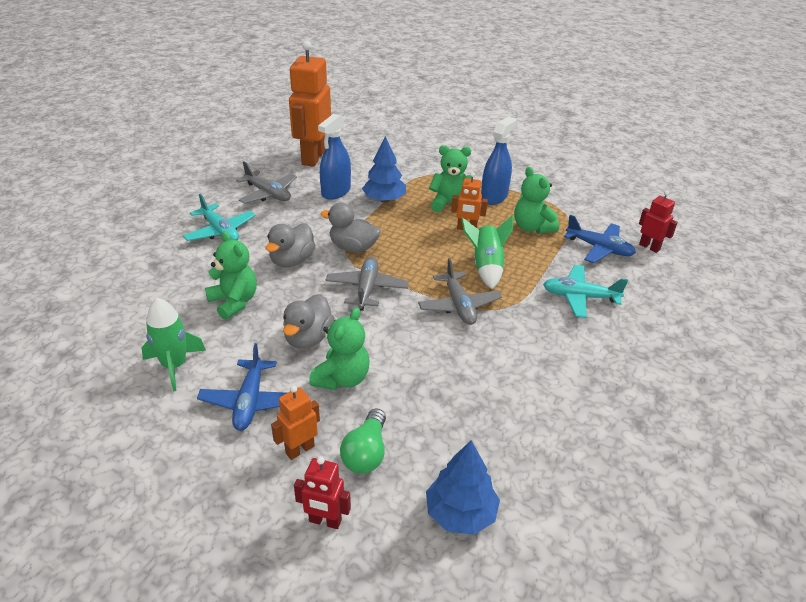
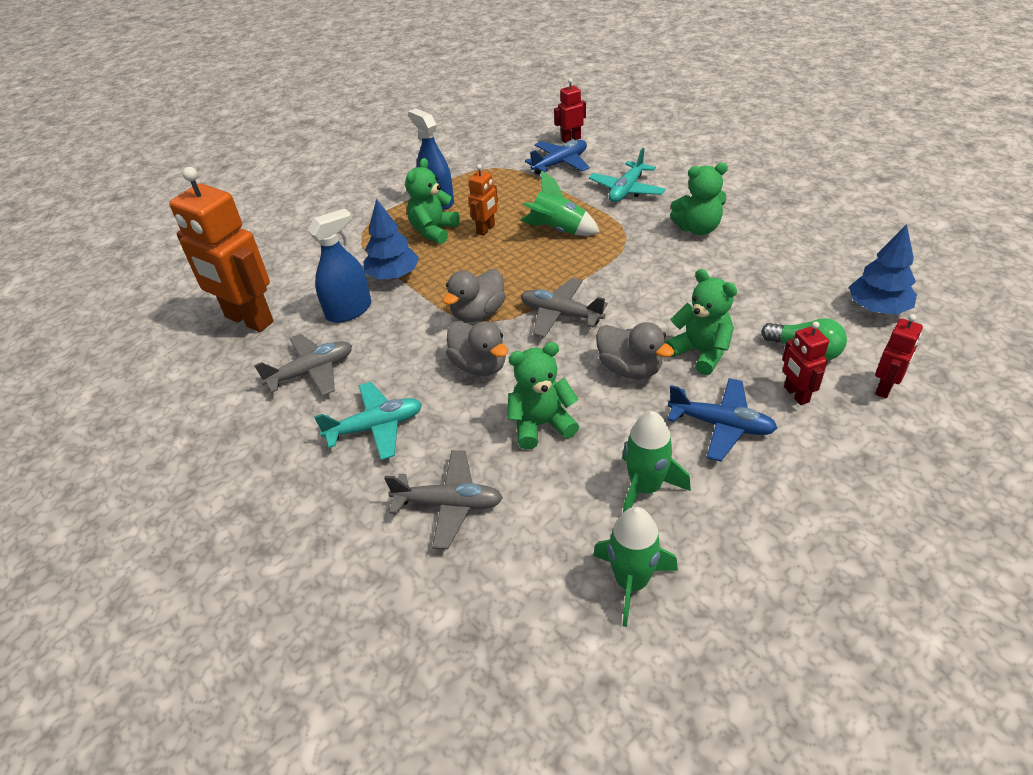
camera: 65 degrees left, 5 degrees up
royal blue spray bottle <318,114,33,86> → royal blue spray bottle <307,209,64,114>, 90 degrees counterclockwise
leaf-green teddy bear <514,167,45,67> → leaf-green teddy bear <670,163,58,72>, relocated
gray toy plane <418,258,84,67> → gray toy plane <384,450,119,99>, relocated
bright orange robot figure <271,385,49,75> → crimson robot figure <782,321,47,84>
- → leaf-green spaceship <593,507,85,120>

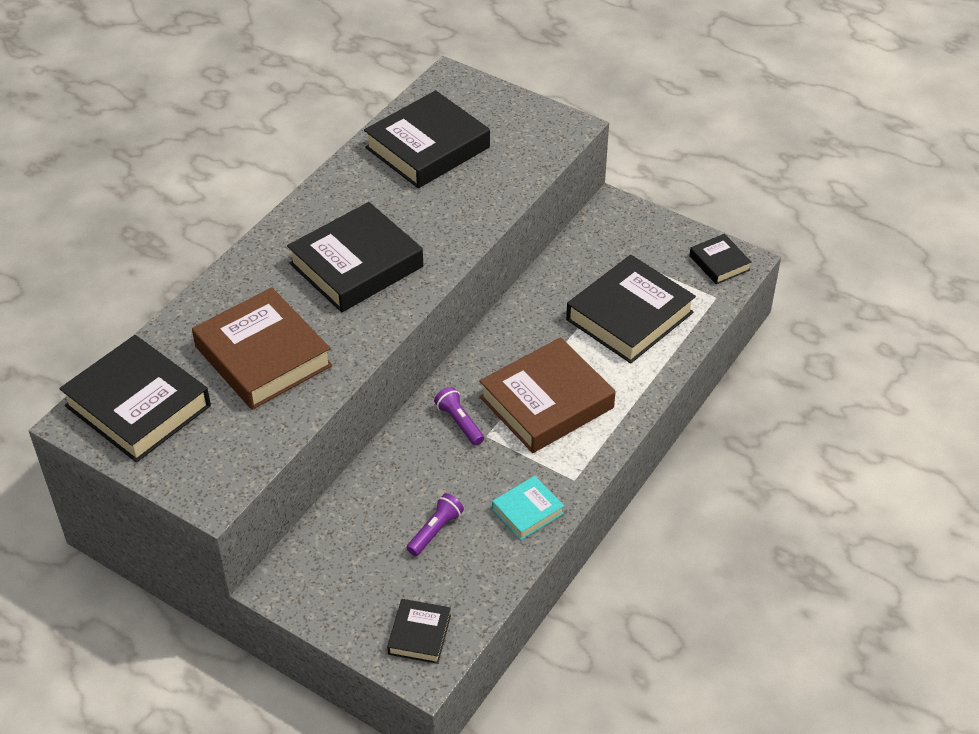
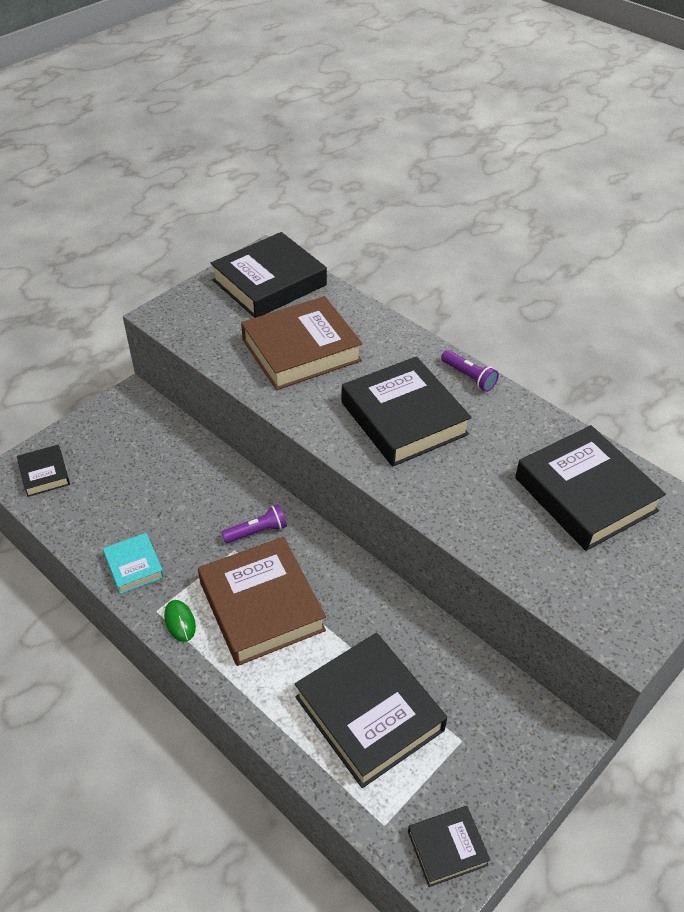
camera: 100 degrees right, 0 degrees up
purple torch <406,493,58,63> → purple torch <441,350,58,42>, relocated
ebony hardback <387,599,64,65> → ebony hardback <17,445,53,52>, 45 degrees clockwise
- → leaf-green mouse <164,600,32,42>

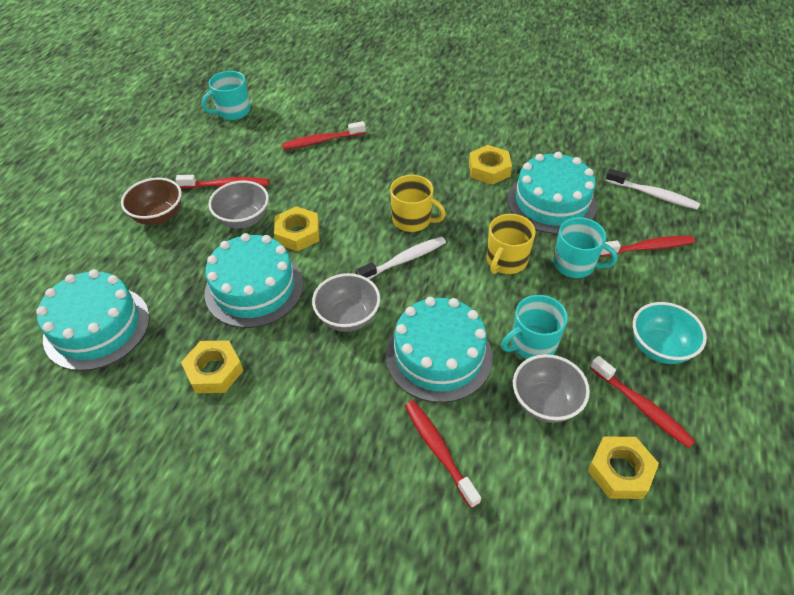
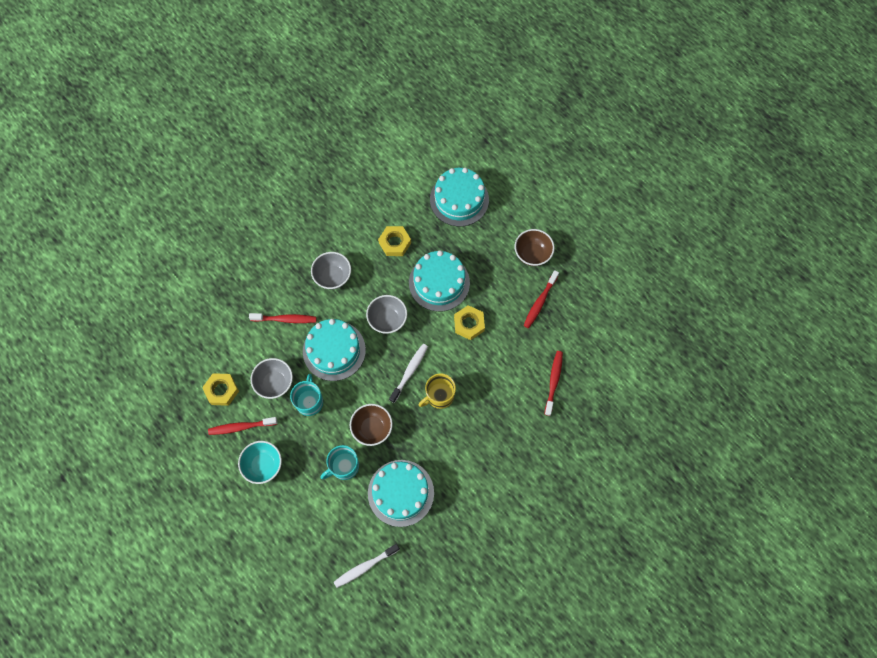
camera: 120 degrees right, 20 degrees up
aqua tea mug <202,71,48,49> → -
golden hexagon nut <469,145,43,40> → -
gray serving bowl <208,181,61,48> → gray serving bowl <311,252,40,37>, relocated
golden tea mug <487,214,49,60> → brown serving bowl <350,404,43,42>
crimson toothbrush <600,236,95,21> → -
snow-white toothbrush <355,237,91,42> → snow-white toothbrush <389,344,39,59>, 150 degrees counterclockwise

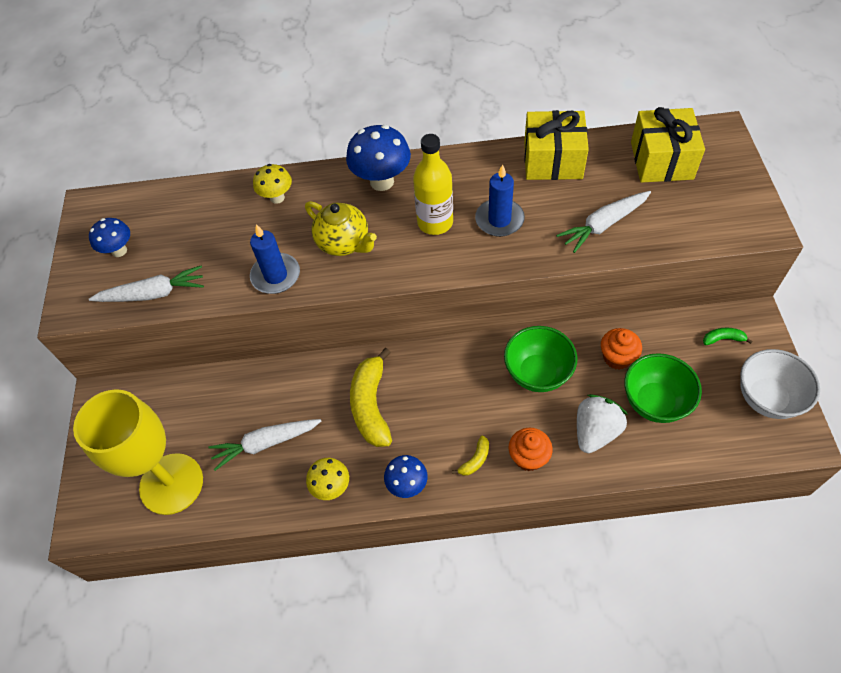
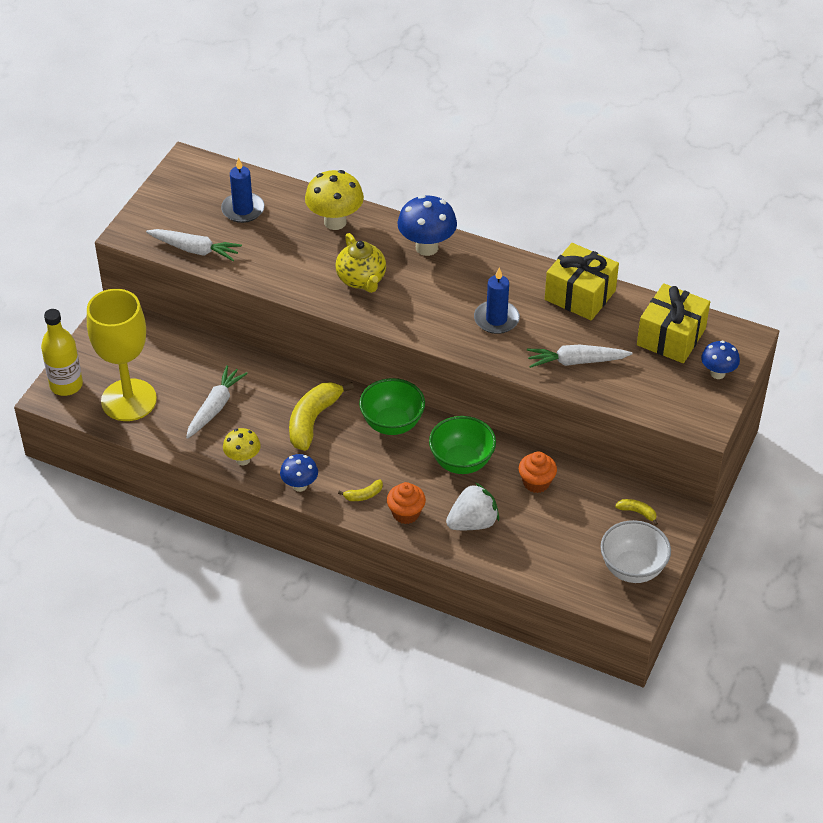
camera: 25 degrees right, 10 degrees down
golden flask <413,134,40,101> → golden flask <41,309,42,87>, relocated
golden mushroom <253,164,39,40> → golden mushroom <305,170,59,60>, x1.65
royal blue mushroom <89,218,41,39> → royal blue mushroom <701,341,39,38>, relocated
royal blue pillar candle <250,224,50,70> → royal blue pillar candle <221,157,44,66>, relocated
leaf-green banana <703,328,50,17> → golden banana <615,499,43,27>
leaf-green serving bowl <624,353,78,70> → leaf-green serving bowl <359,378,66,57>, relocated
snow-white root vegetable <208,419,113,52> → snow-white root vegetable <186,365,62,74>, 105 degrees clockwise

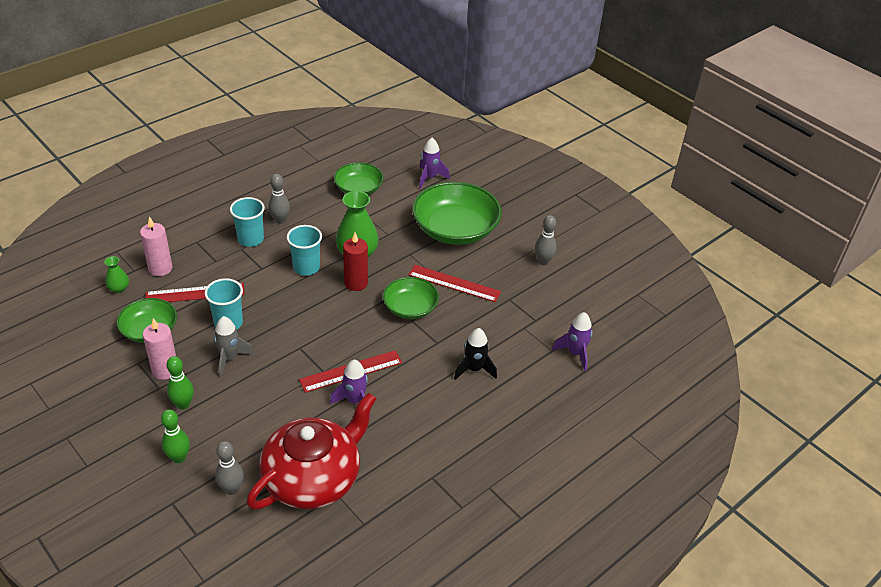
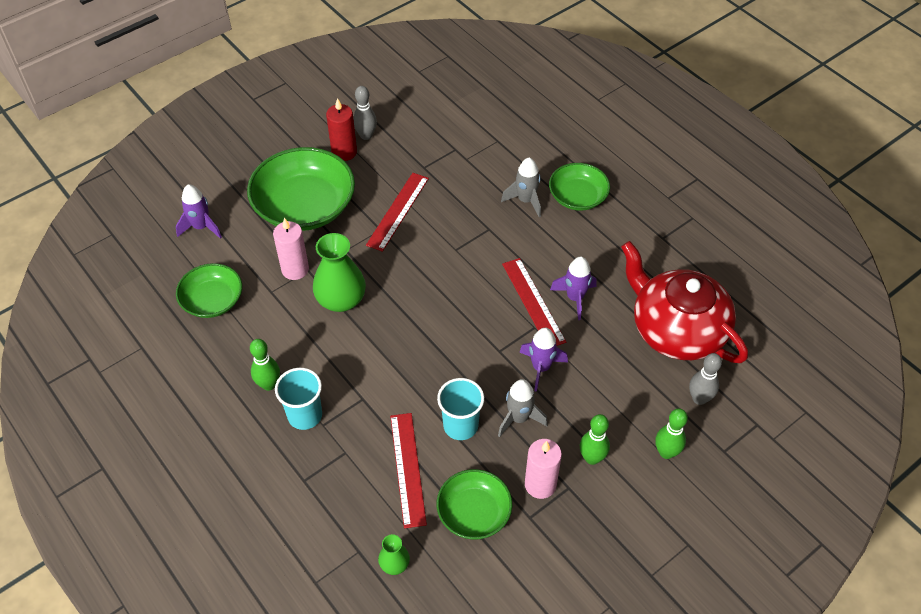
camera: 85 degrees left, 10 degrees up
gray skittle <269,174,21,50> → leaf-green skittle <250,339,30,52>
rosy pillar candle <140,216,33,60> → rosy pillar candle <273,218,36,62>, relocated
aqua cup <287,225,35,51> → -
crimson pillar candle <343,232,25,59> → crimson pillar candle <326,98,31,63>, relocated
leaf-green serving bowl <383,277,56,42> → leaf-green serving bowl <549,163,61,48>, relocated
purple spaceship <552,312,41,59> → purple spaceship <519,328,49,64>, relocated
ebony spaceship <454,328,43,52> → gray spaceship <501,157,40,60>

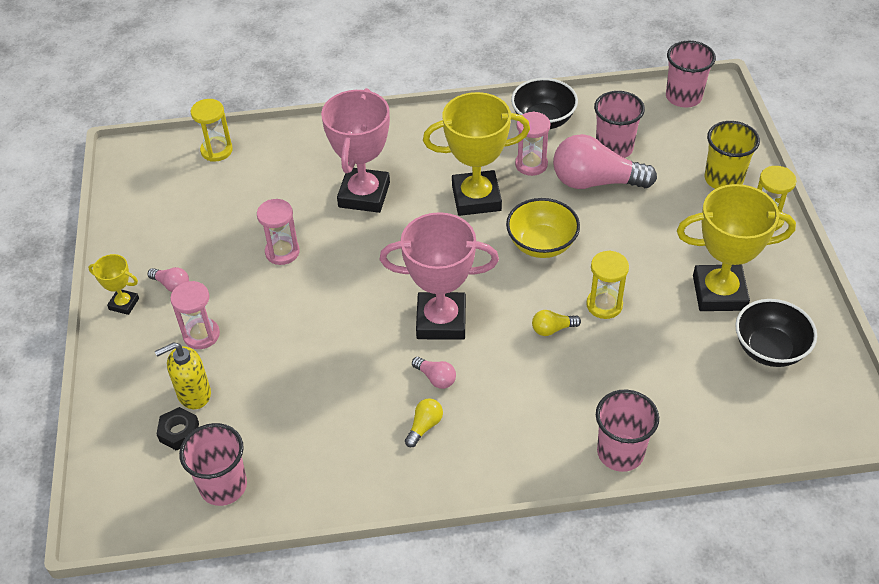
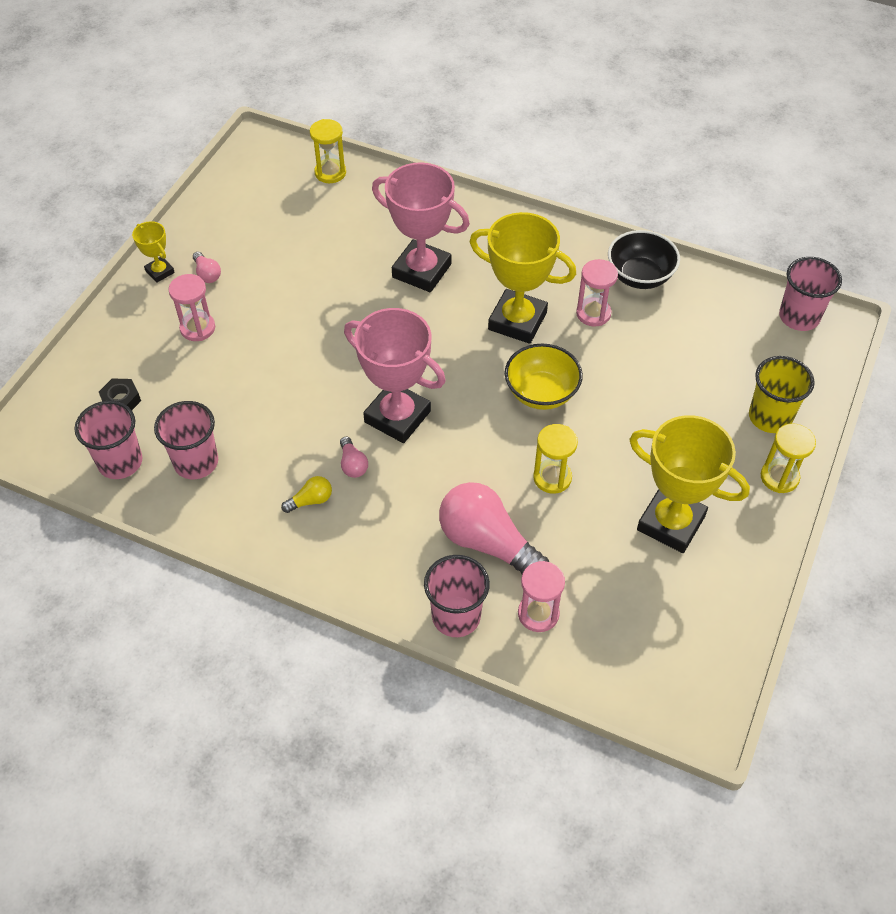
camera: 30 degrees right, 5 degrees up
rosy prize cup <321,88,69,125> → rosy prize cup <372,162,98,130>, 75 degrees clockwise
rosy cup <594,91,51,67> → rosy cup <154,401,64,78>, relocated
rosy bulb <553,134,104,55> → rosy bulb <439,482,110,92>, relocated
rosy sandglass <257,199,43,66> → rosy sandglass <518,561,47,71>, relocated
ebony serving bowl <735,299,82,68> → -
golden bulb <532,310,49,26> → -
golden pump bottle <155,342,56,67> → -

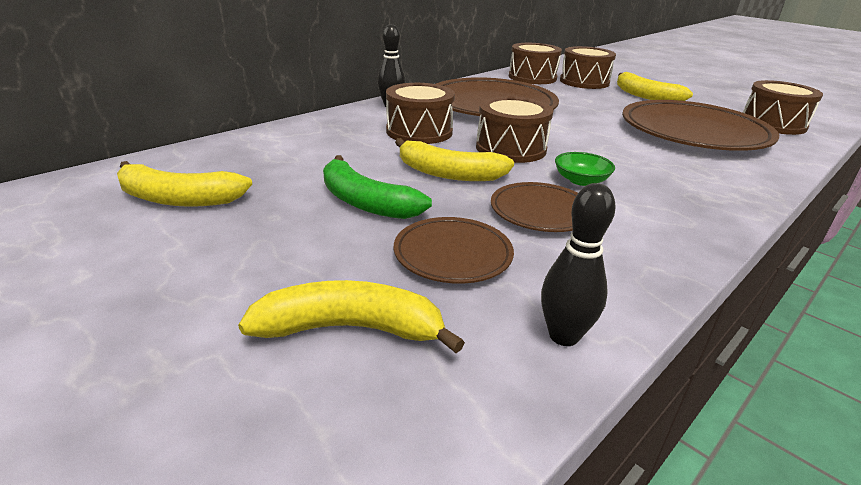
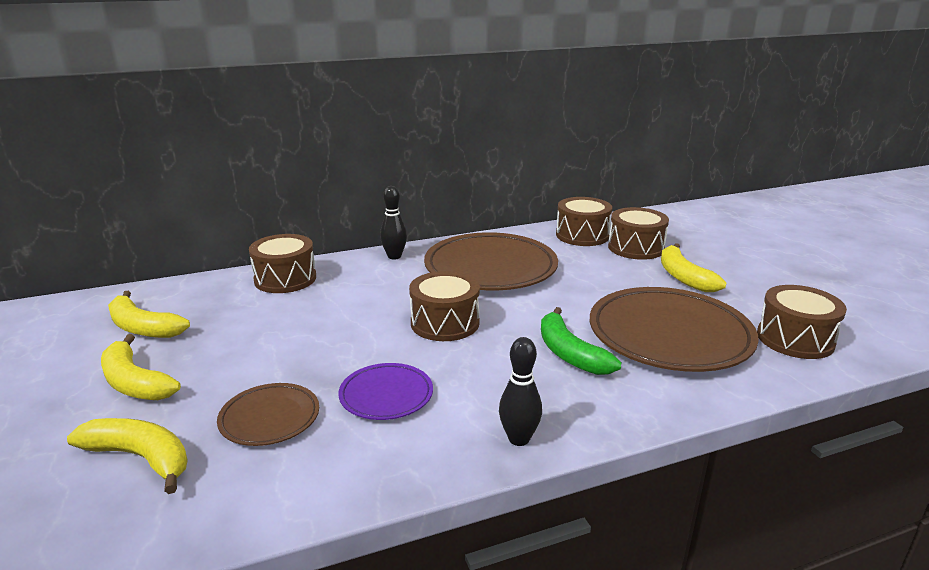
camera: 25 degrees right, 5 degrees down
brown snare drum <386,83,69,61> → brown snare drum <249,234,67,59>, relocated
golden banana <395,138,119,43> → golden banana <101,334,80,66>, relocated
leaf-green serving bowl <555,152,60,34> → -
leaf-green banana <323,155,109,64> → leaf-green banana <541,307,80,68>, relocated
brown plate <491,182,87,50> → purple plate <338,363,95,57>
ebony skittle <541,183,75,163> → ebony skittle <499,337,43,109>, relocated

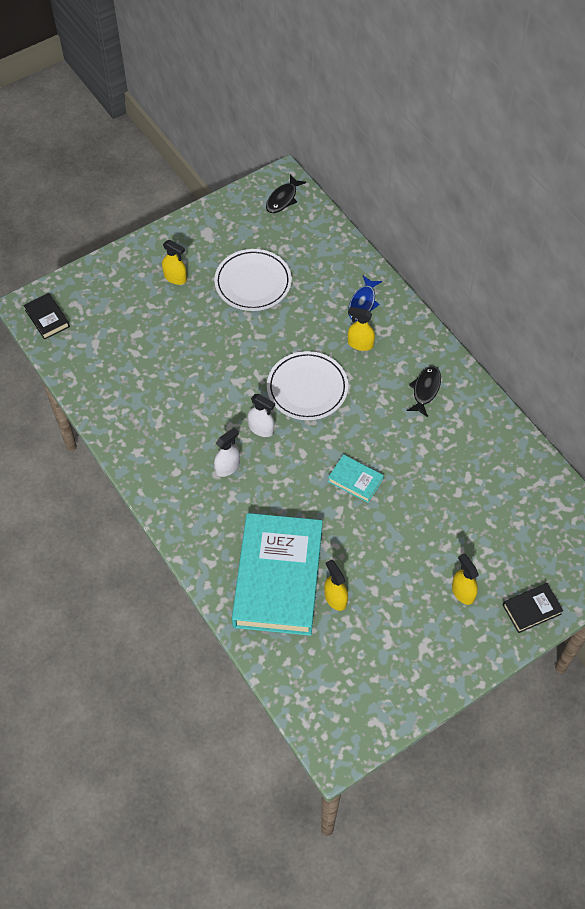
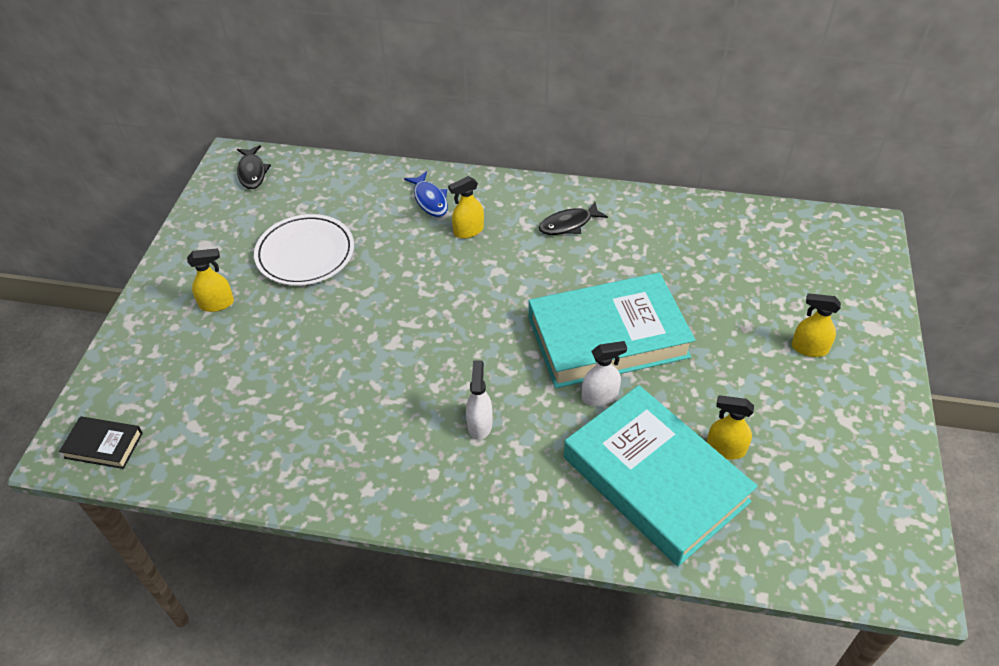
camera: 45 degrees left, 10 degrees down
snow-white plate <267,351,81,69> → -
ebony fish figure <407,366,34,51> → ebony fish figure <539,202,69,33>, 90 degrees counterclockwise
snow-white spray bottle <248,394,27,43> → snow-white spray bottle <581,341,46,65>, relocated
aqua hardback <328,454,56,49> → aqua hardback <528,273,167,115>, x2.37
ebony hardback <503,583,61,50> → -

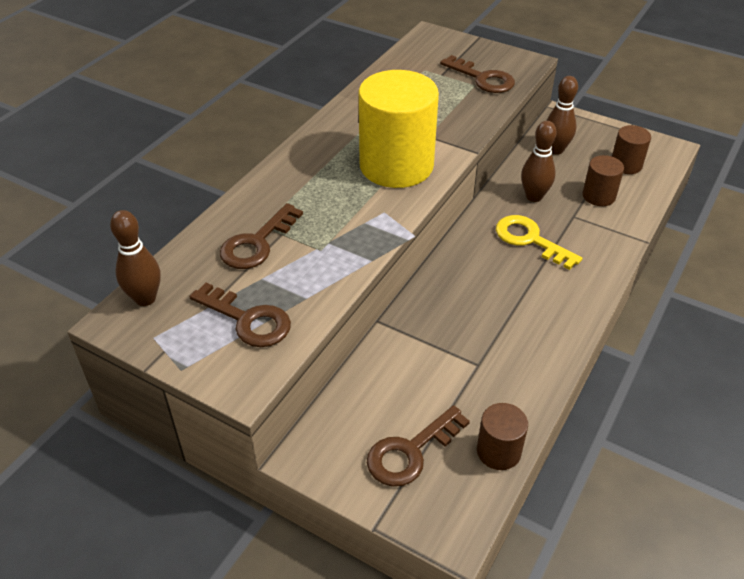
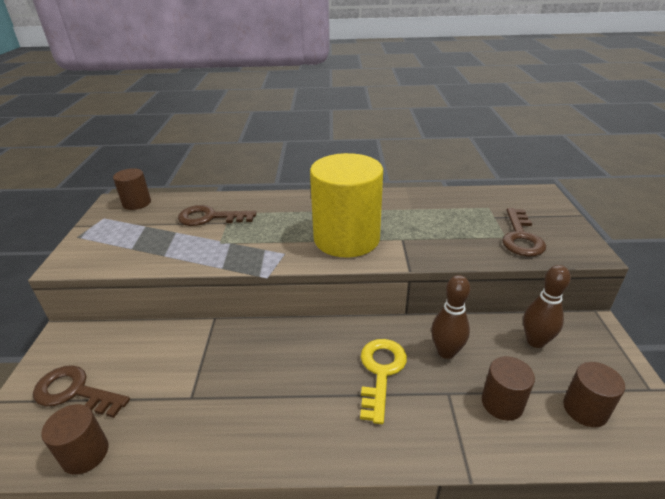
camera: 60 degrees right, 10 degrees down
brown skittle <110,210,51,96> → brown cylinder shape <113,168,38,42>
brown latchkey <189,283,102,64> → -

